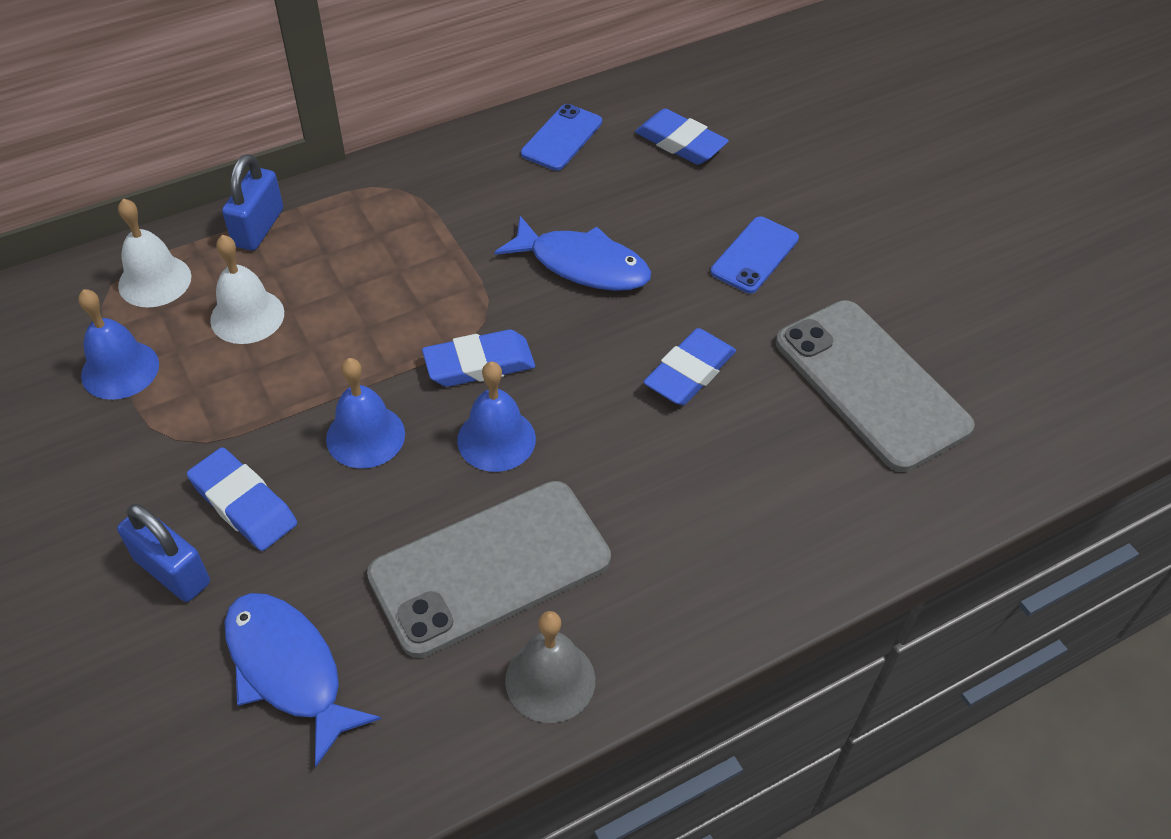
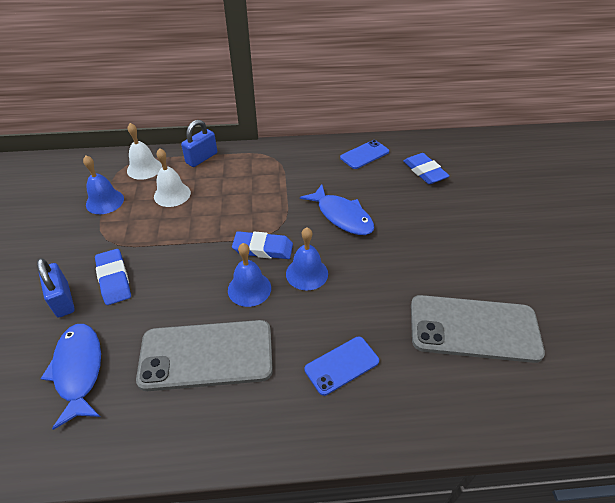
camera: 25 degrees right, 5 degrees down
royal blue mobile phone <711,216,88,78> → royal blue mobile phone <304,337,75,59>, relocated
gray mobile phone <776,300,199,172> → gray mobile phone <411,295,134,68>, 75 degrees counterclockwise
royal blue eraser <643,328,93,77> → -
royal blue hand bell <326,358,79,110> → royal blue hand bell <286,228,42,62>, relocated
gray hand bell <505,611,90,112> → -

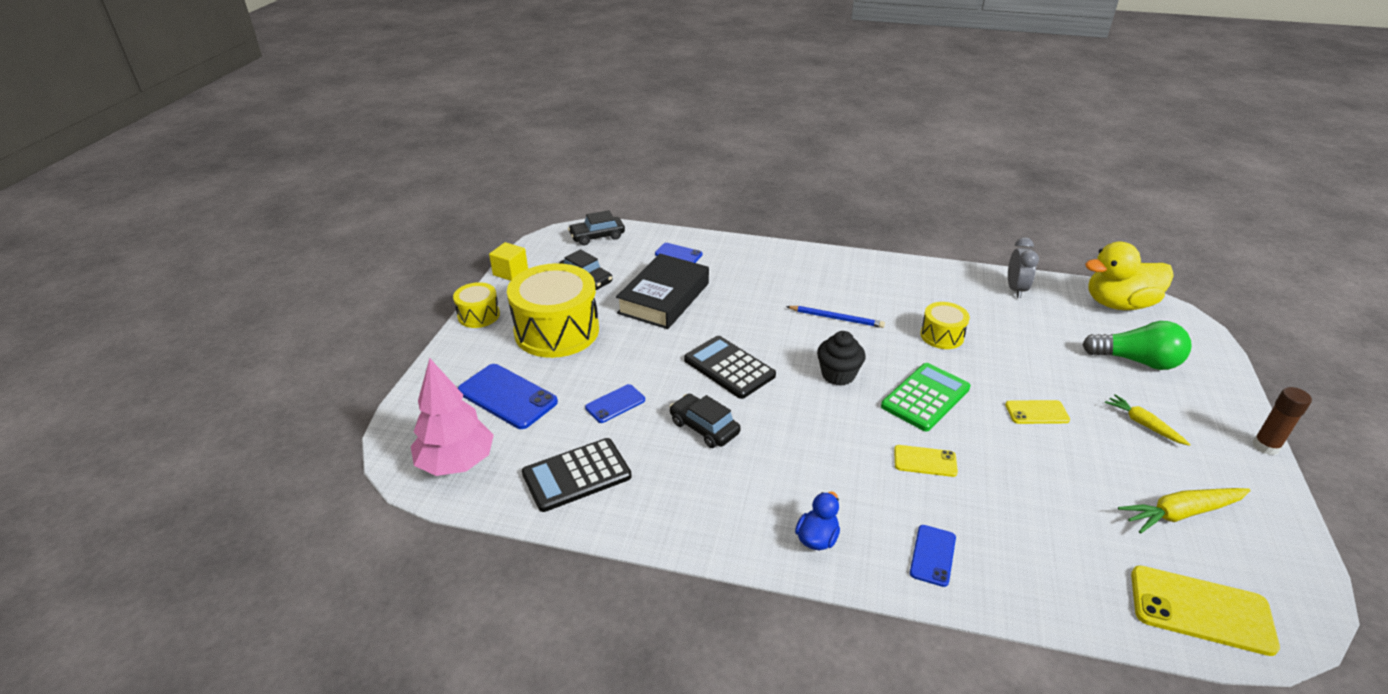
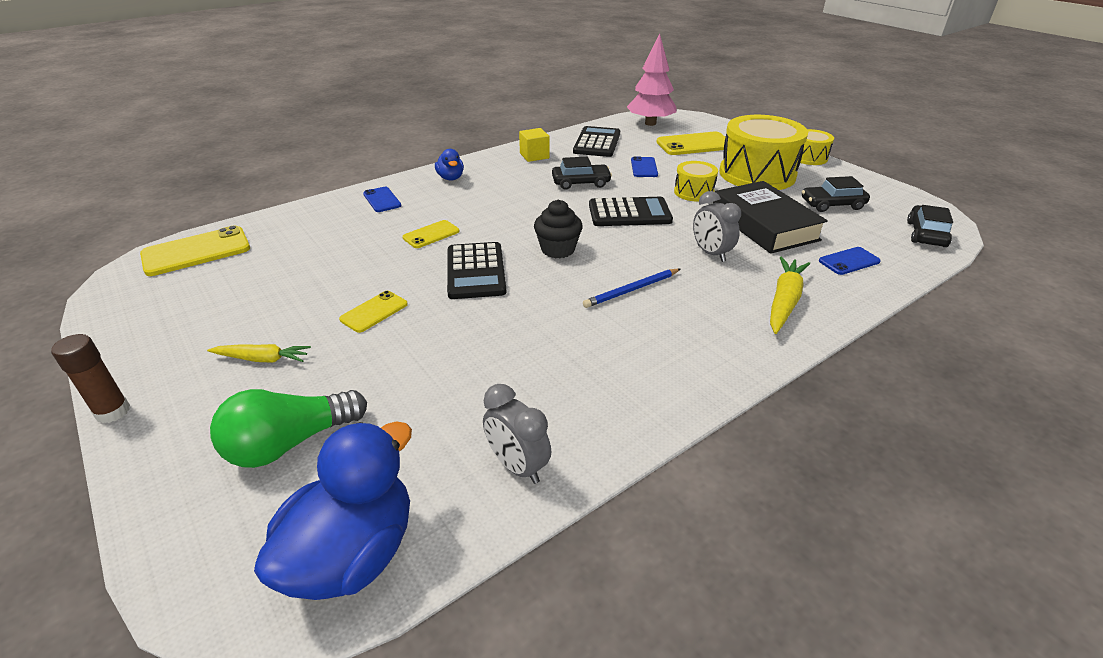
camera: 130 degrees right, 0 degrees up
golden cube <489,242,39,39> → golden cube <519,128,31,34>, relocated
golden rubber duck <1085,242,89,68> → royal blue rubber duck <254,421,158,179>
golden snare drum <920,302,50,47> → golden snare drum <674,161,44,41>, relocated
leaf-green pocket calculator <881,363,89,68> → ebony pocket calculator <447,242,59,57>
royal blue mobile phone <458,364,100,65> → golden mobile phone <656,132,69,23>
golden root vegetable <1118,488,133,46> → golden root vegetable <770,256,40,78>, relocated
- → gray clock <693,191,48,71>

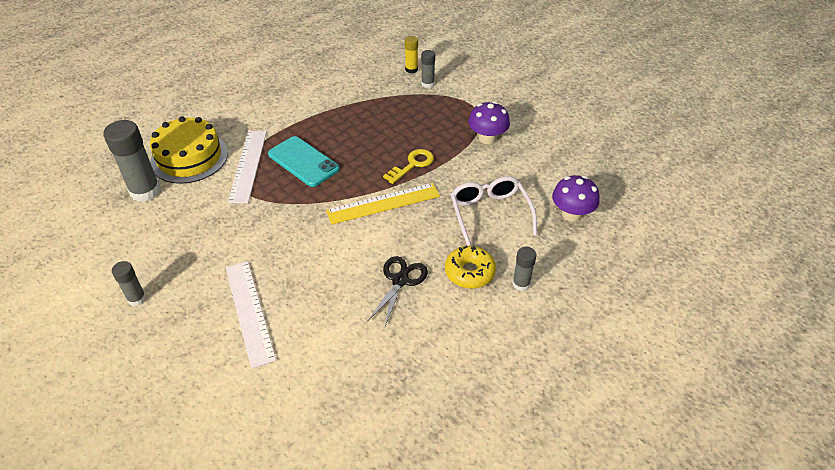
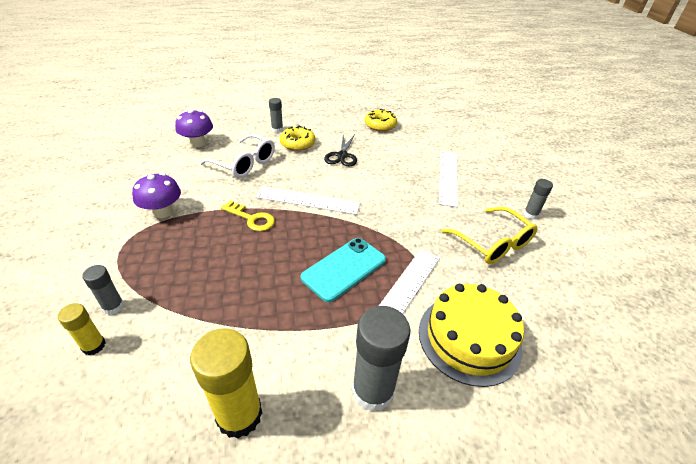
camera: 150 degrees left, 5 degrees down
gray glue stick <103,120,58,82> → gray glue stick <352,306,58,106>, relocated
aqua mobile phone <268,136,72,51> → aqua mobile phone <300,238,86,64>, 60 degrees clockwise
golden latchkey <383,149,51,35> → golden latchkey <221,200,54,31>, 135 degrees counterclockwise
snow-white spectacles <451,176,86,70> → snow-white spectacles <200,134,75,44>, 75 degrees counterclockwise
golden measuring stick <326,183,114,41> → snow-white measuring stick <256,186,104,29>
ebony pair of scissors <367,256,61,70> → ebony pair of scissors <324,135,33,32>, 45 degrees counterclockwise
- → golden doughnut <365,109,32,22>
- → golden spectacles <441,207,96,57>
- → golden glue stick <190,328,72,111>

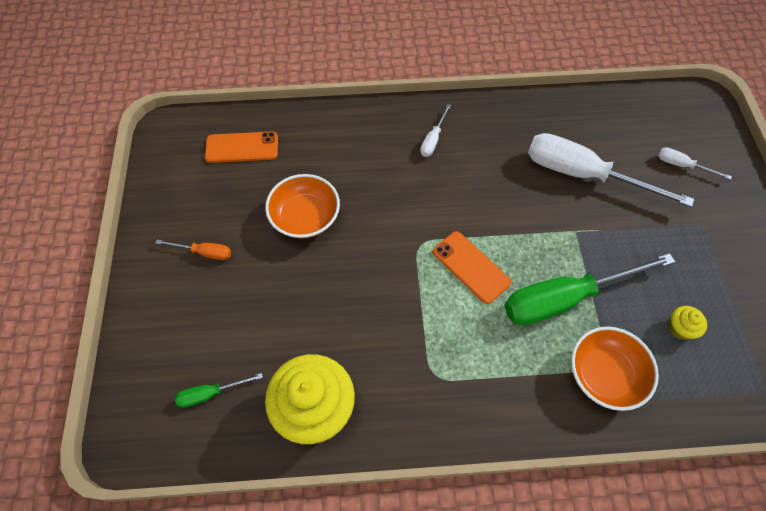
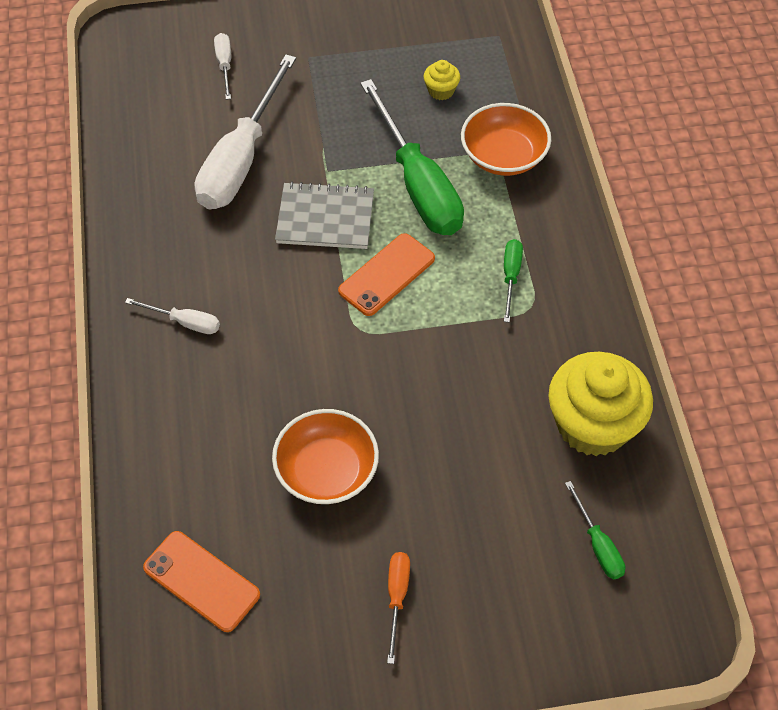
camera: 95 degrees left, 5 degrees down
bright orange mobile phone <205,131,73,32> → bright orange mobile phone <143,531,117,101>, 45 degrees counterclockwise
snow-white screwdriver <658,147,74,33> → snow-white screwdriver <214,33,17,67>, 150 degrees clockwise
- → gray notepad <275,181,99,68>
- → leaf-green screwdriver <504,239,19,83>

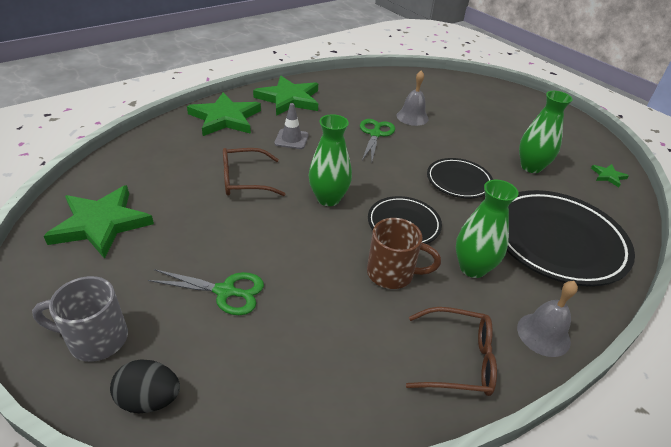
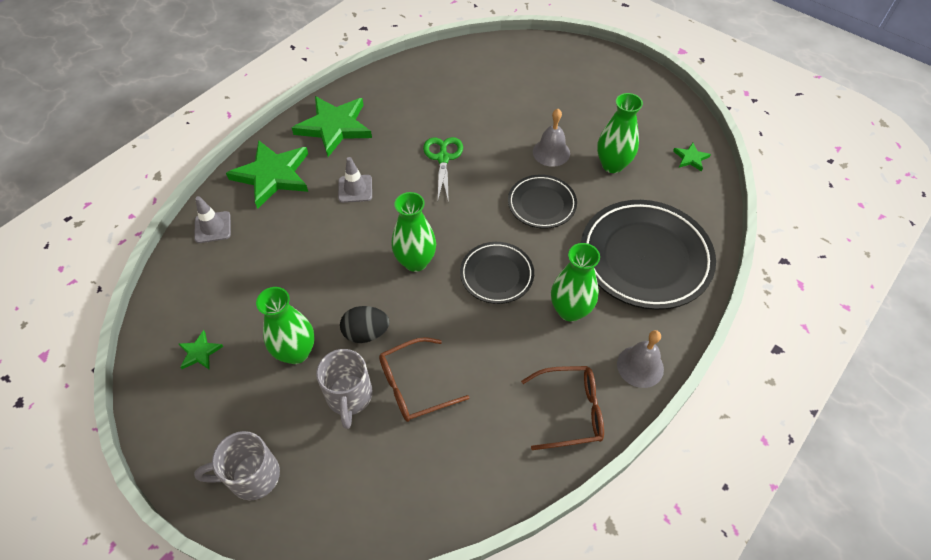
camera: 10 degrees left, 15 degrees up
gray hand bell <397,70,32,56> → gray hand bell <533,109,37,58>, relocated
brown spectacles <223,148,62,48> → brown spectacles <379,337,90,85>, relocated
leaf-green five-pointed star <44,185,110,74> → leaf-green five-pointed star <179,330,44,40>, x0.45
brown tea mug <367,218,74,71> → -
leaf-green pair of scissors <148,269,116,46> → gray tea mug <316,349,57,80>
ebony toy egg <110,360,70,53> → ebony toy egg <340,306,49,37>, relocated
- → gray road cone <194,196,37,47>
- → leaf-green vase <256,287,59,77>

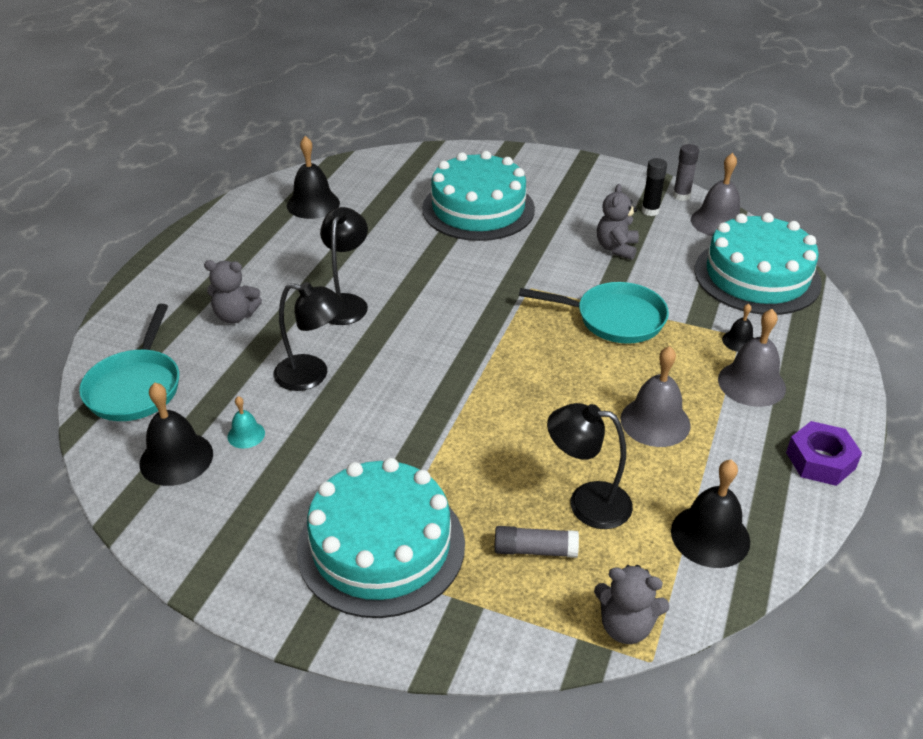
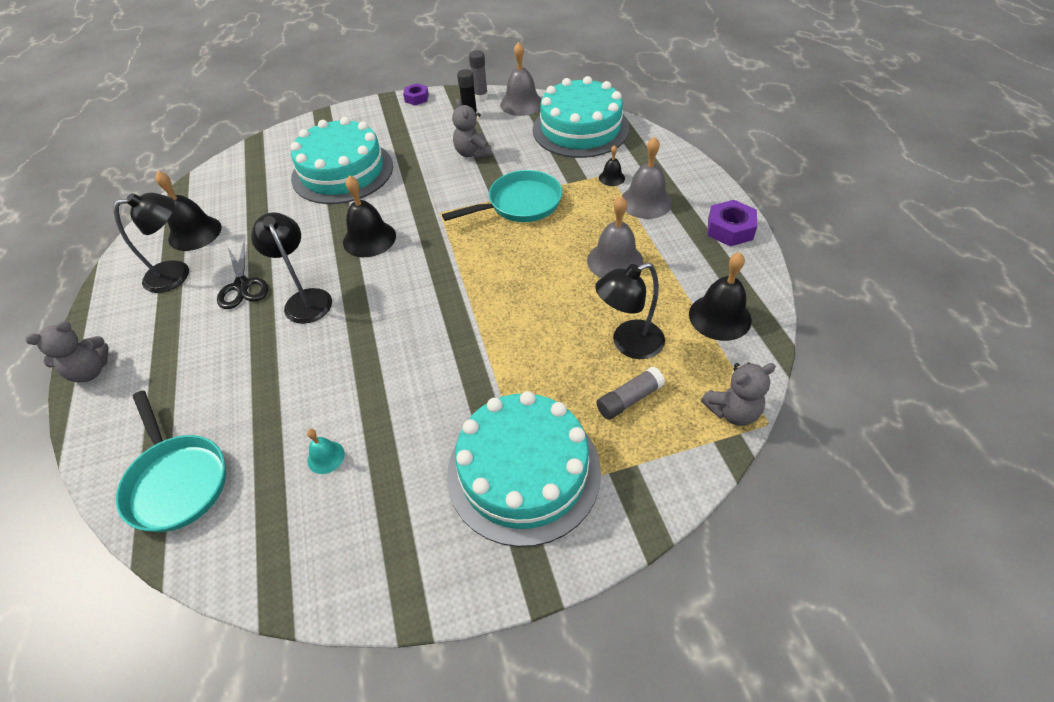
camera: 35 degrees left, 10 degrees up
gray teddy bear <204,260,58,63> → gray teddy bear <26,321,83,62>, relocated
ebony lamp <273,282,72,109> → ebony lamp <114,193,75,100>, relocated
ebony hand bell <139,382,74,104> → ebony hand bell <343,175,53,82>, relocated
- → purple hexagon nut <403,83,26,22>
- → ebony pair of scissors <217,242,51,67>

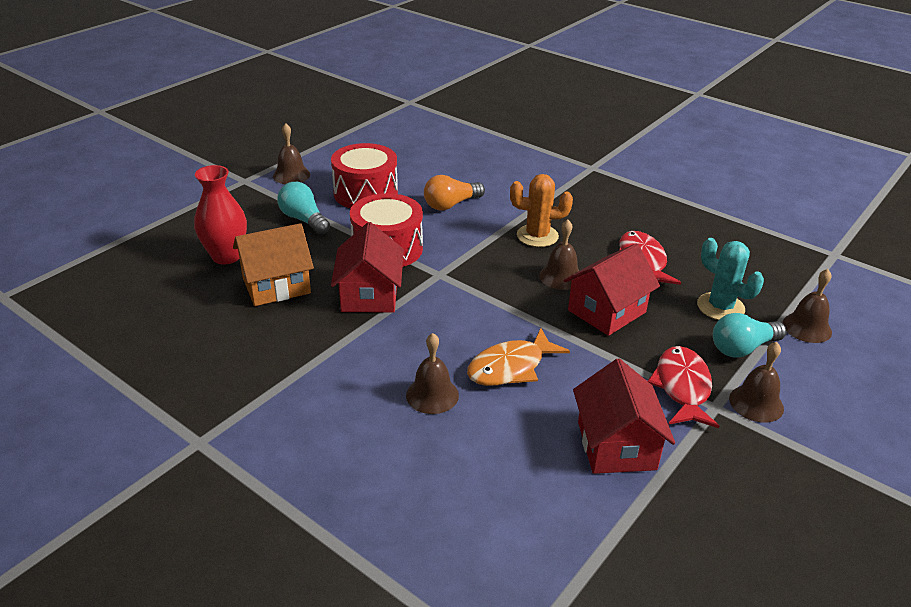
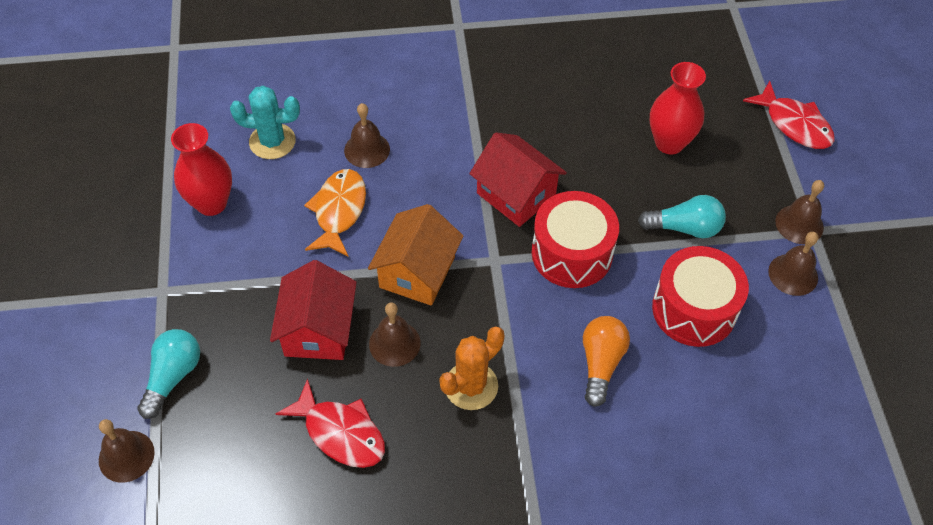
camera: 135 degrees right, 20 degrees up
bright orange toy house <233,223,81,83> → bright orange toy house <368,204,95,102>, relocated
aqua cactus <697,238,67,82> → aqua cactus <230,85,70,74>, relocated
brown hand bell <729,342,55,80> → brown hand bell <775,180,49,64>, relocated
crimson fish figure <648,346,71,82> → crimson fish figure <743,81,92,68>, relocated
crimson toy house <573,359,102,115> → crimson vase <171,123,61,93>

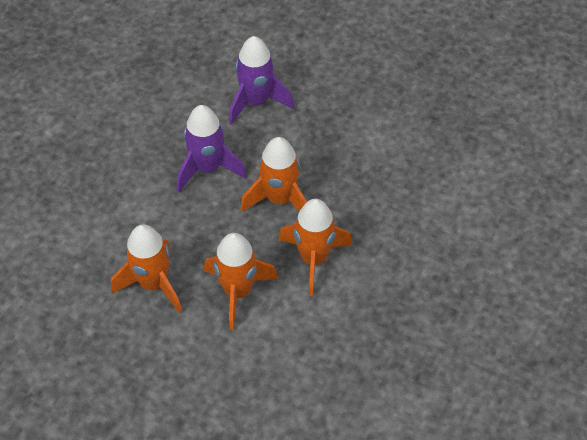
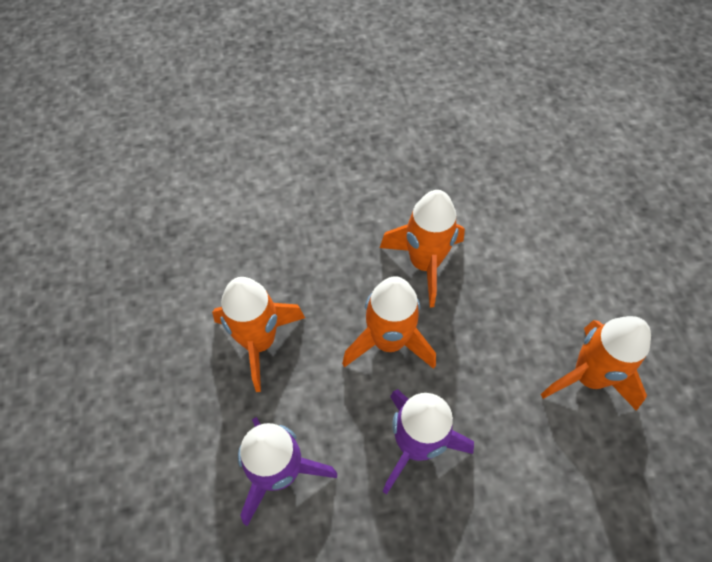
camera: 130 degrees left, 5 degrees up
bright orange spaceship <204,233,74,97> → bright orange spaceship <212,277,93,115>, relocated

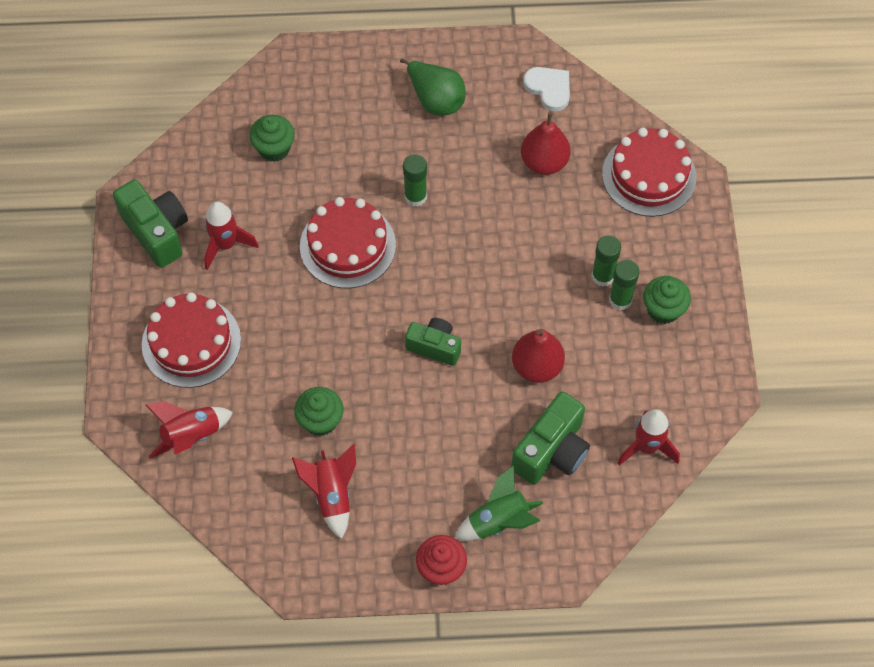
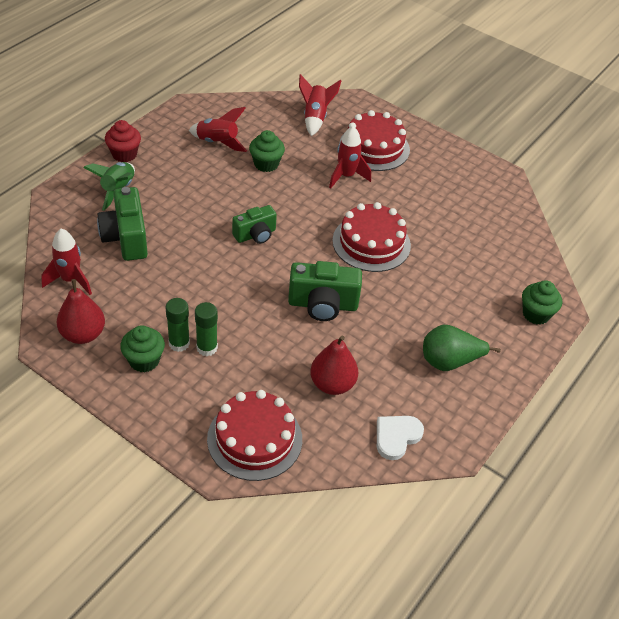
camera: 125 degrees right, 15 degrees down
snow-white love heart <523,67,47,45> → snow-white love heart <377,416,47,44>, 135 degrees clockwise
leaf-green cupcake <249,115,46,47> → leaf-green cupcake <522,280,40,45>, relocated
leaf-green glue stick <403,154,24,53> → -
leaf-green photo camera <113,179,75,89> → leaf-green photo camera <288,261,74,60>, relocated
crimson spaceship <204,202,55,68> → crimson spaceship <329,126,42,62>, relocated
crimson pear fruit <512,329,53,54> → crimson pear fruit <57,279,48,65>, relocated

